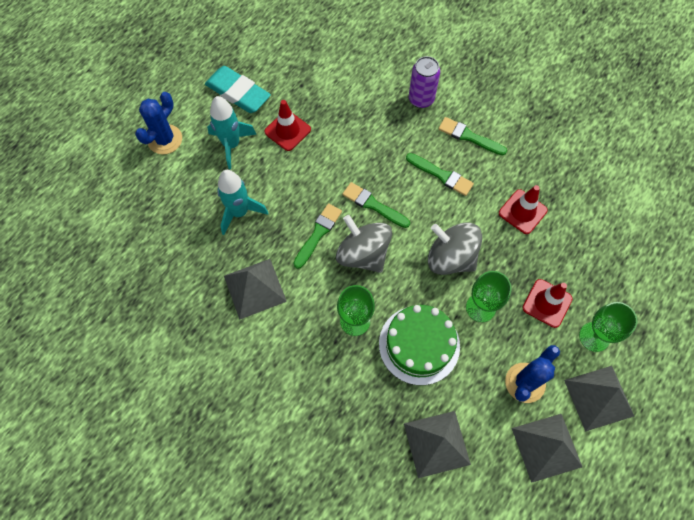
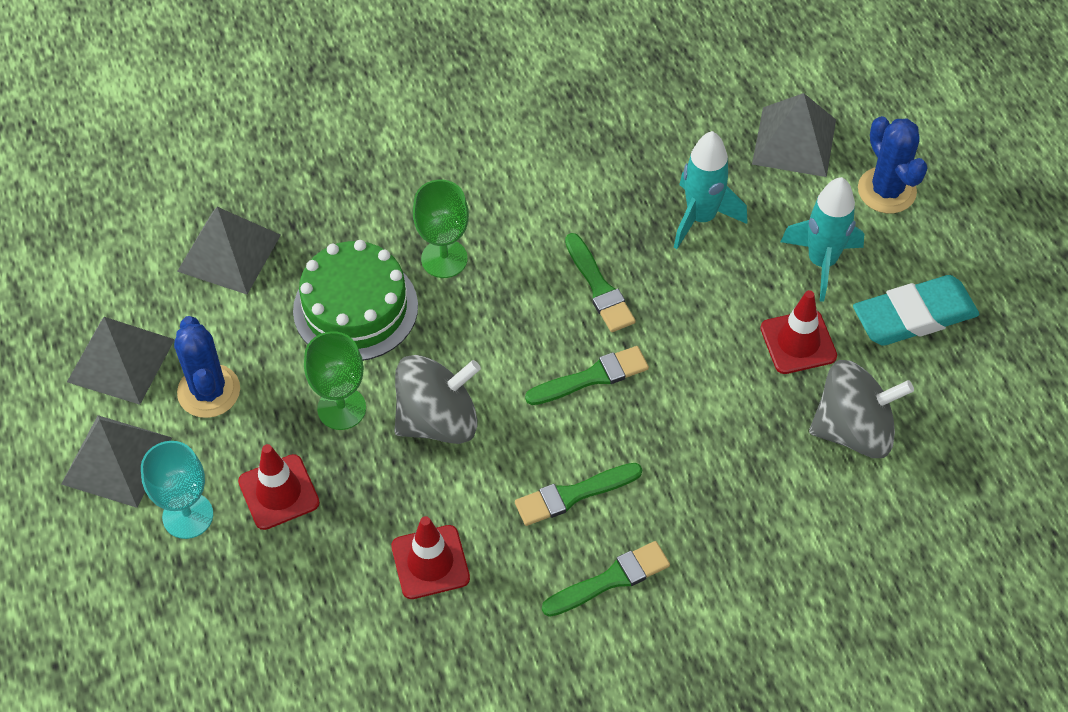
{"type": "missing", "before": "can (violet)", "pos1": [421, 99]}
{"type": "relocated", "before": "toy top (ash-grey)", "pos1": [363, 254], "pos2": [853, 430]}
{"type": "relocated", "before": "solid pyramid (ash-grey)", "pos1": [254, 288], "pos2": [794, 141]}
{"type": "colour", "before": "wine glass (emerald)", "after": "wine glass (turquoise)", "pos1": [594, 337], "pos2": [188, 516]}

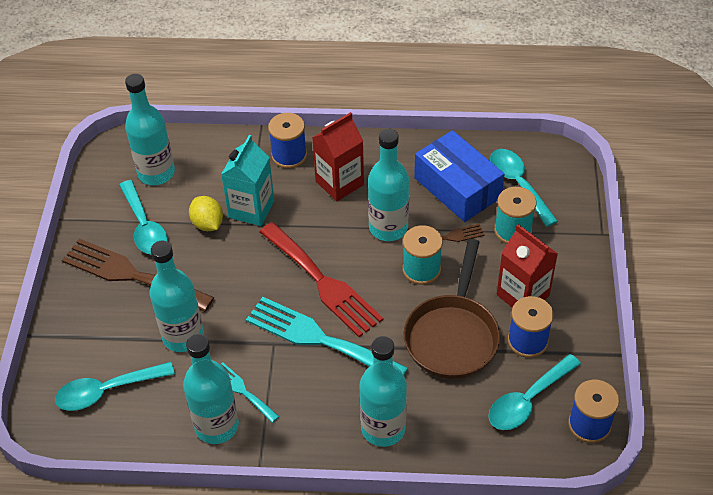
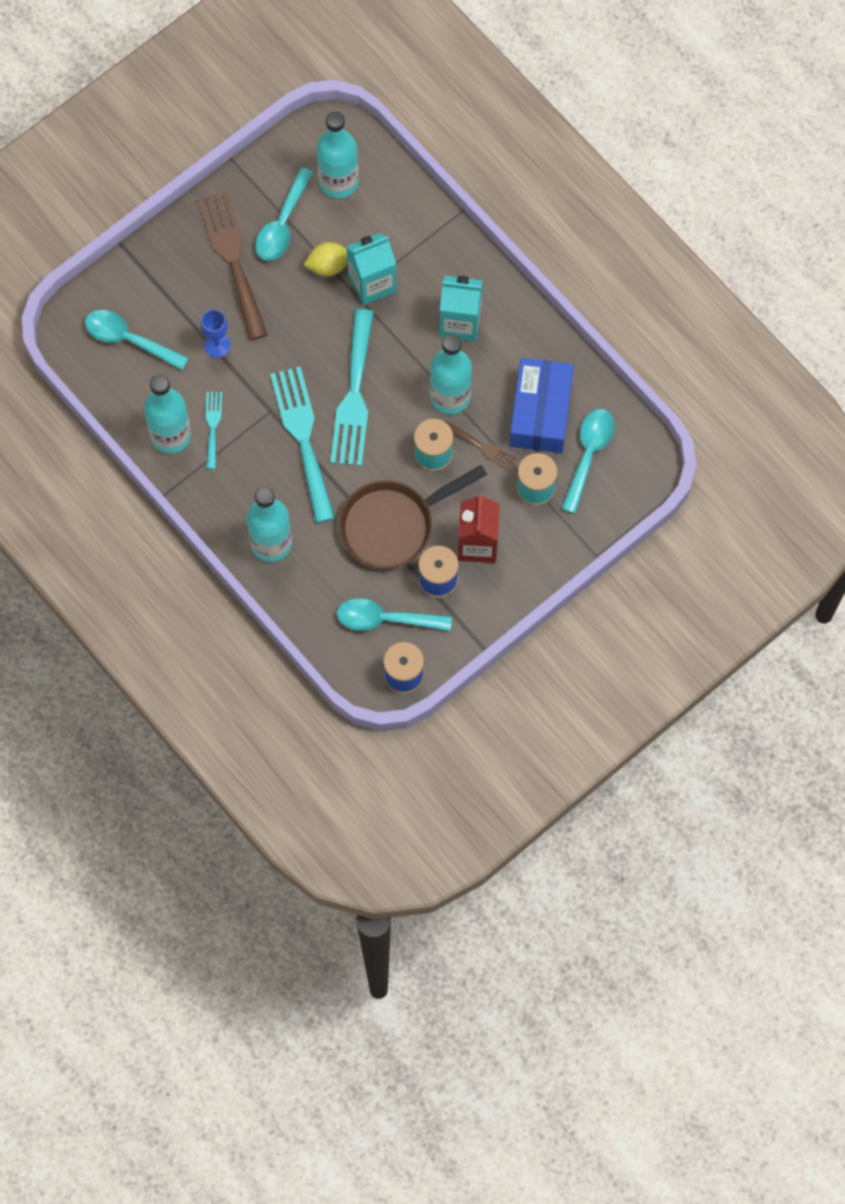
{"type": "colour", "before": "carton (red)", "after": "carton (turquoise)", "pos1": [339, 183], "pos2": [460, 322]}
{"type": "missing", "before": "spool (blue)", "pos1": [289, 155]}
{"type": "spun", "before": "citrus fruit (bright yellow)", "pos1": [208, 224], "pos2": [328, 266], "turn": 60}
{"type": "colour", "before": "fork (red)", "after": "fork (turquoise)", "pos1": [323, 282], "pos2": [354, 396]}
{"type": "exchanged", "before": "bottle (turquoise)", "after": "wine glass (blue)", "pos1": [183, 336], "pos2": [217, 345]}

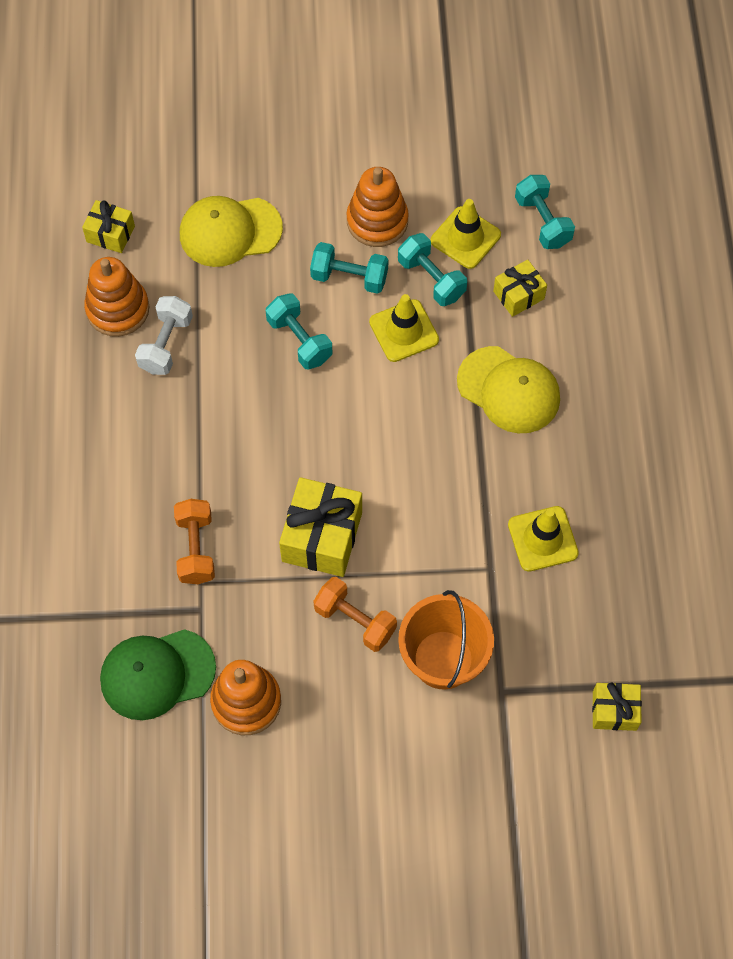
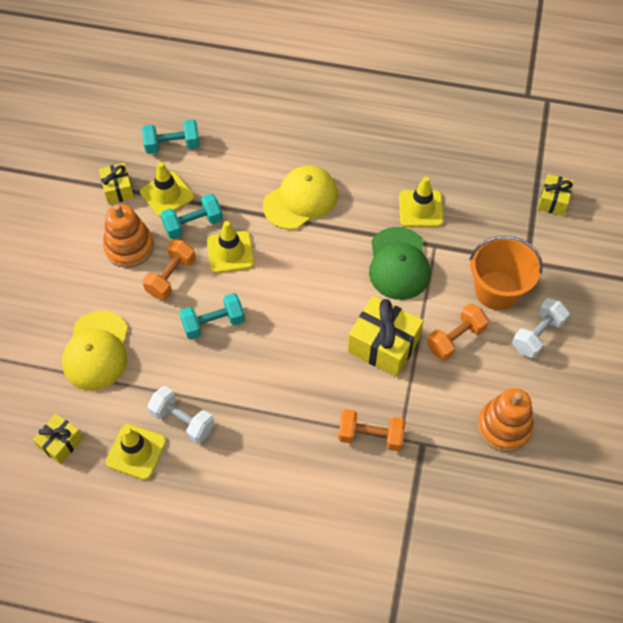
{"type": "colour", "before": "dumbbell (turquoise)", "after": "dumbbell (orange-coloured)", "pos1": [349, 277], "pos2": [171, 277]}
{"type": "exchanged", "before": "stacking rings (orange-coloured)", "after": "safety cone (bright yellow)", "pos1": [118, 309], "pos2": [136, 452]}
{"type": "relocated", "before": "present (bright yellow)", "pos1": [518, 295], "pos2": [118, 189]}
{"type": "relocated", "before": "cap (emerald)", "pos1": [157, 674], "pos2": [398, 264]}
{"type": "appeared", "after": "dumbbell (pure white)", "pos2": [537, 335]}

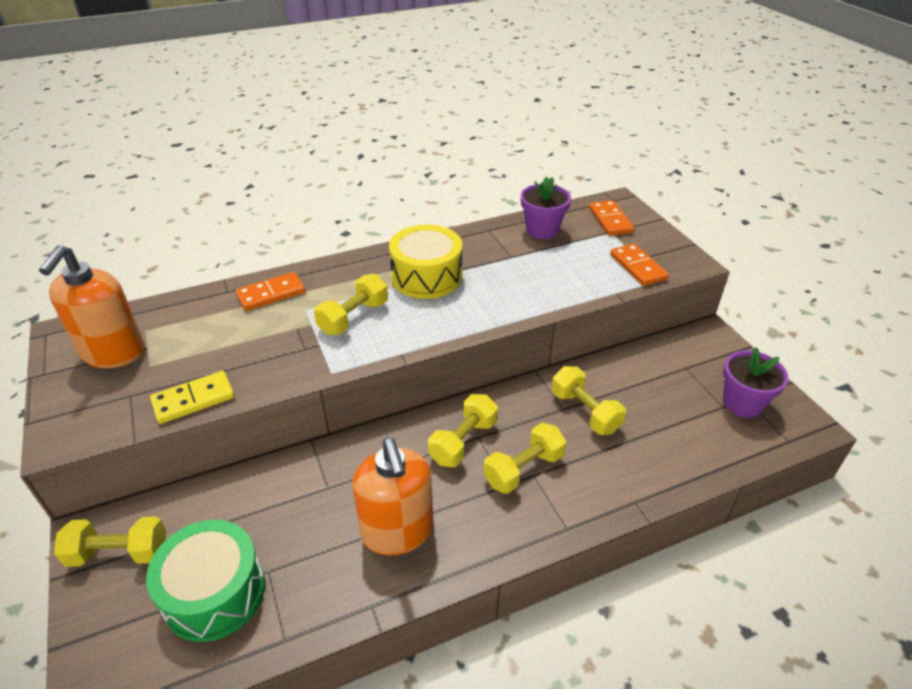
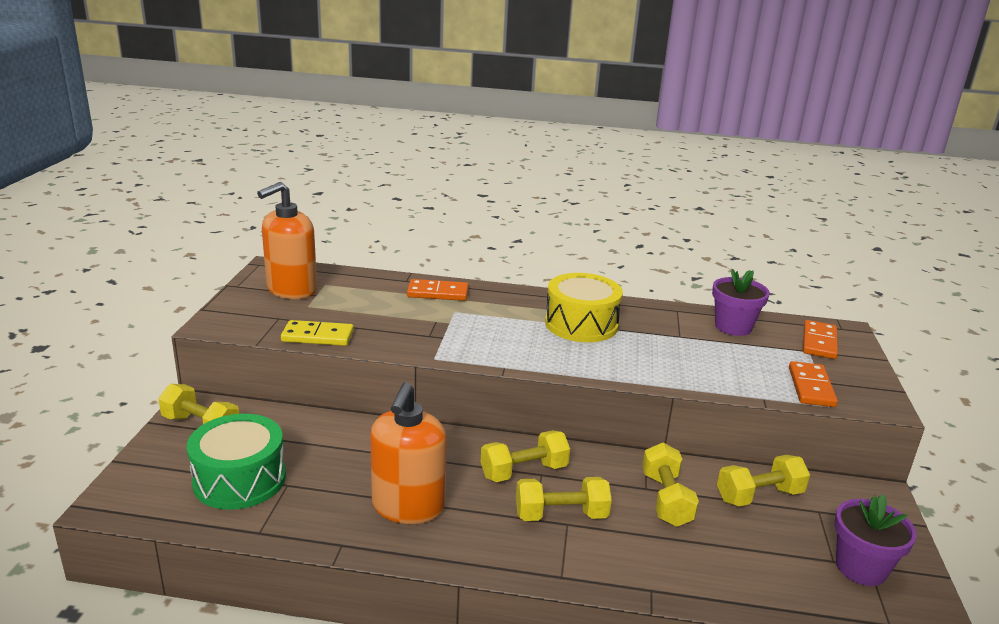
{"type": "relocated", "before": "dumbbell (bright yellow)", "pos1": [353, 317], "pos2": [759, 496]}

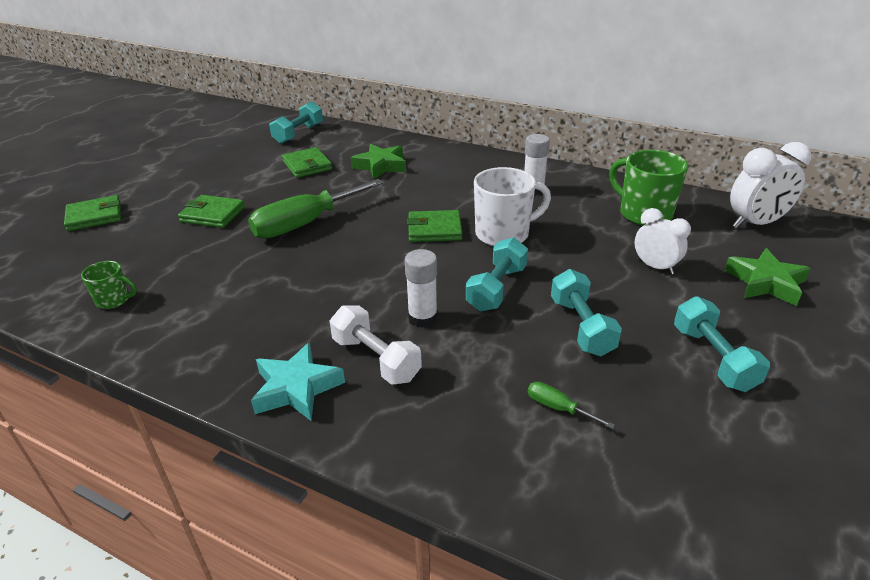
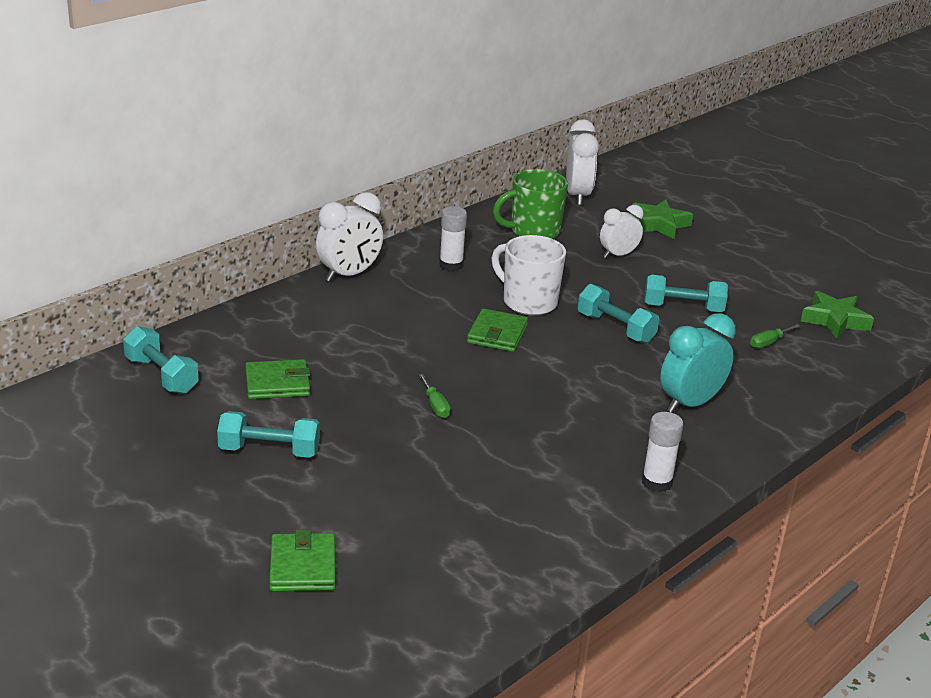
{"type": "relocated", "before": "star shape (emerald)", "pos1": [380, 166], "pos2": [834, 320]}
{"type": "spun", "before": "mug (pure white)", "pos1": [504, 234], "pos2": [528, 302], "turn": -45}
{"type": "size", "before": "screwdriver (emerald)", "pos1": [305, 224], "pos2": [435, 406], "scale": 0.42}
{"type": "missing", "before": "wallet (emerald)", "pos1": [213, 214]}
{"type": "relocated", "before": "stick of glue (pure white)", "pos1": [422, 318], "pos2": [657, 482]}
{"type": "missing", "before": "mug (emerald)", "pos1": [114, 300]}
{"type": "relocated", "before": "dumbbell (turquoise)", "pos1": [713, 358], "pos2": [269, 451]}
{"type": "exchanged", "before": "dumbbell (pure white)", "after": "bedside clock (turquoise)", "pos1": [376, 359], "pos2": [690, 404]}
{"type": "missing", "before": "star shape (turquoise)", "pos1": [296, 388]}
{"type": "appeared", "after": "bedside clock (pure white)", "pos2": [349, 275]}

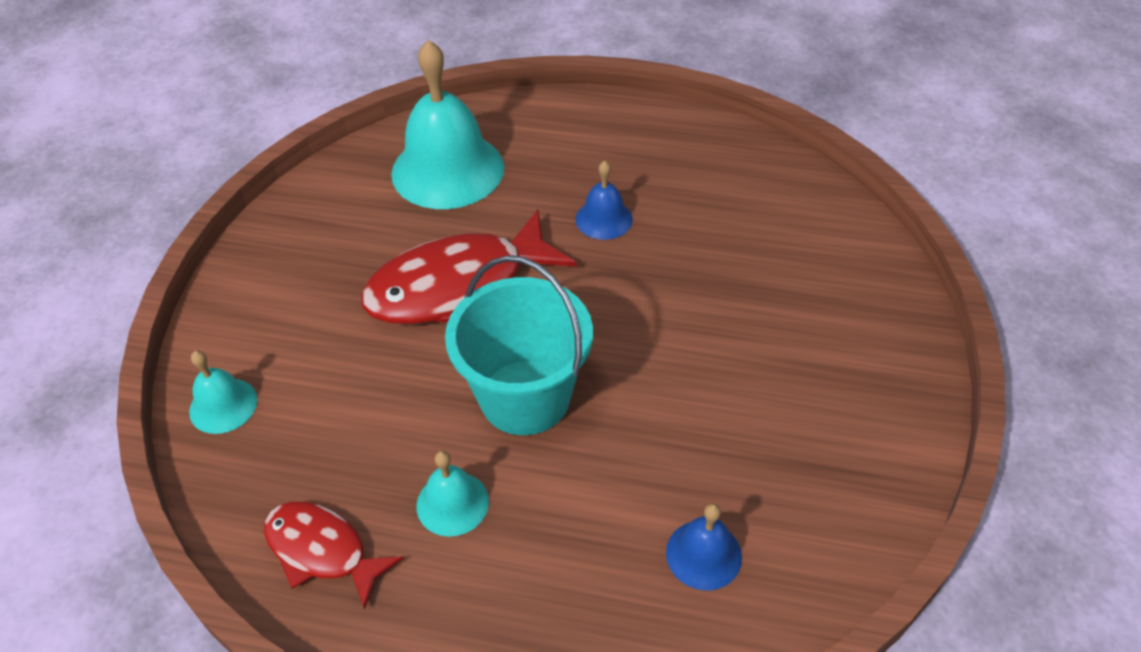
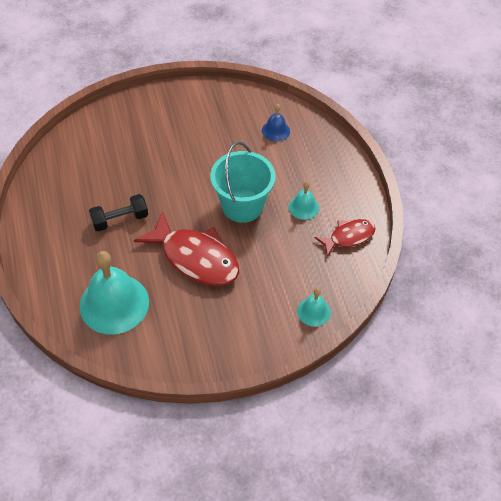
{"type": "exchanged", "before": "school bell (blue)", "after": "dumbbell (ebony)", "pos1": [604, 219], "pos2": [120, 219]}
{"type": "spun", "before": "fish (red)", "pos1": [322, 550], "pos2": [348, 237], "turn": -120}

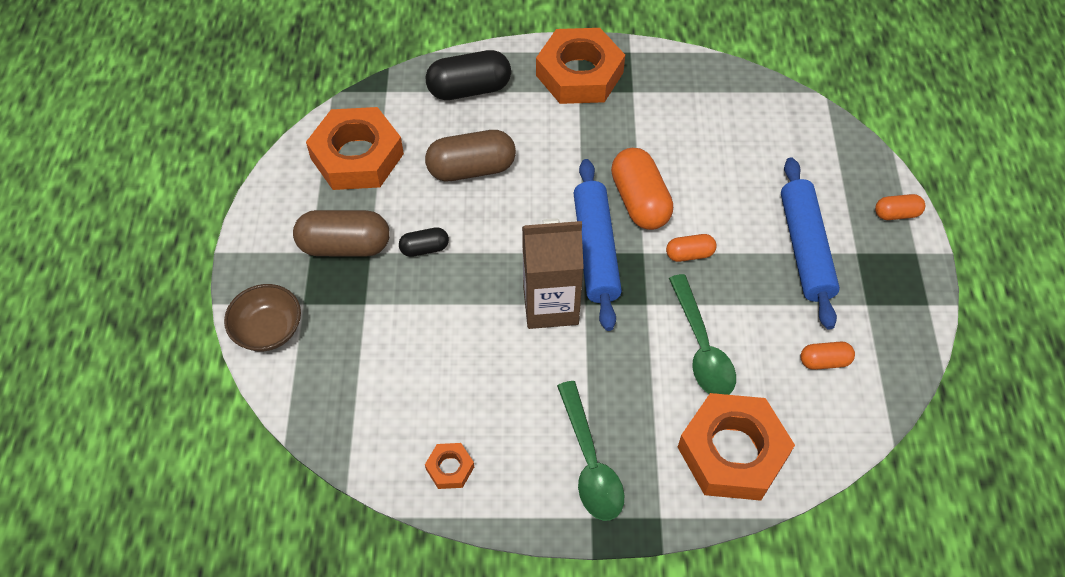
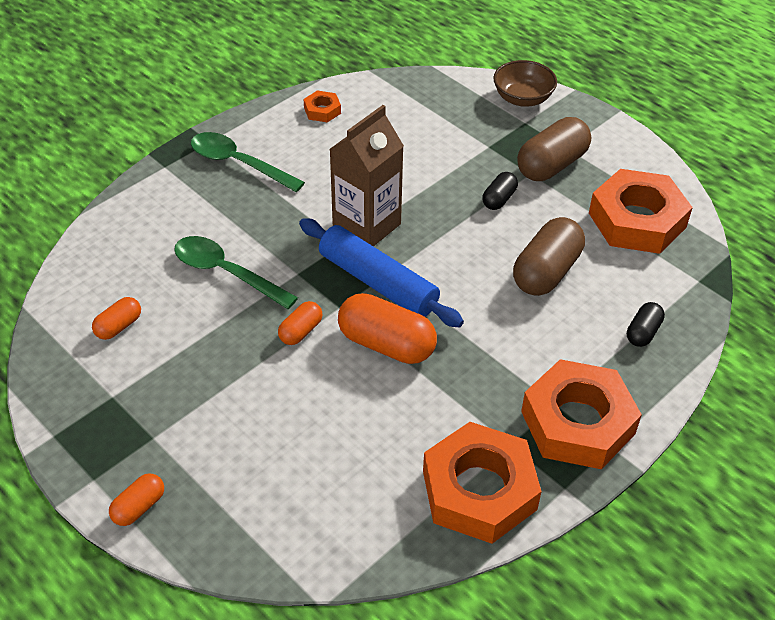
{"type": "size", "before": "pill (ebony)", "pos1": [469, 89], "pos2": [643, 332], "scale": 0.53}
{"type": "missing", "before": "pastry roller (blue)", "pos1": [805, 248]}
{"type": "relocated", "before": "nut (orange-coloured)", "pos1": [732, 452], "pos2": [479, 490]}

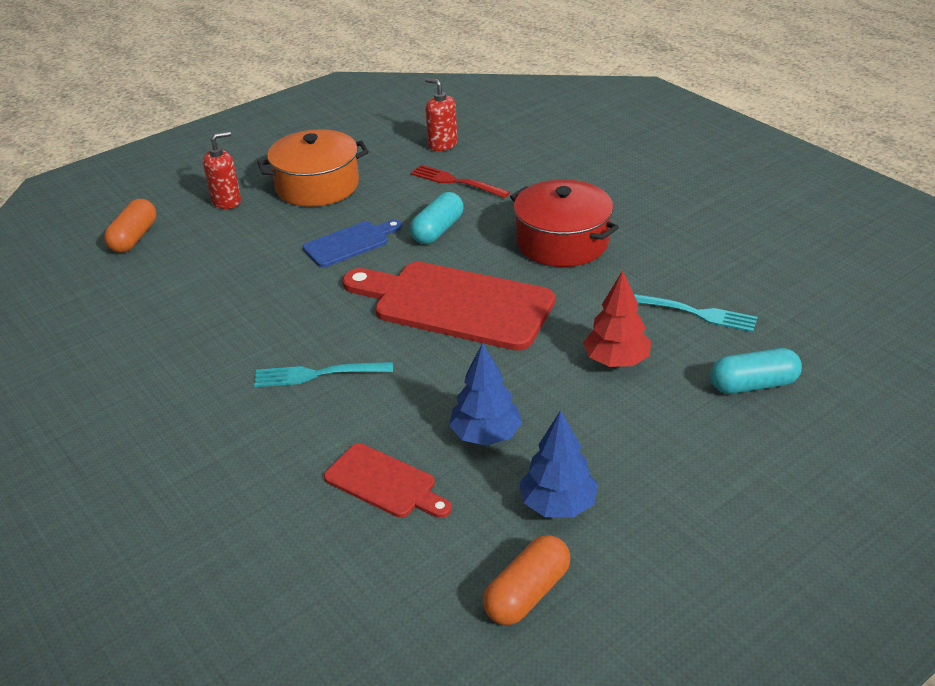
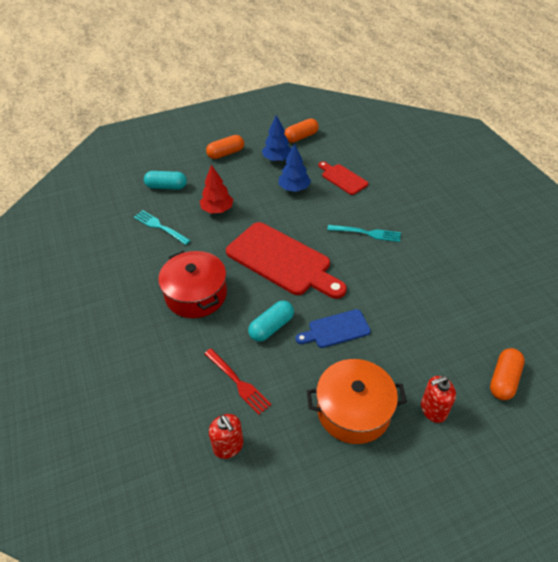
{"type": "appeared", "after": "pill (orange-coloured)", "pos2": [226, 153]}

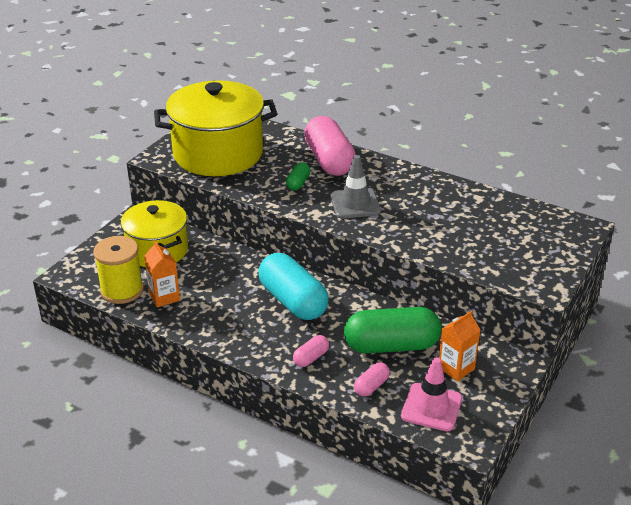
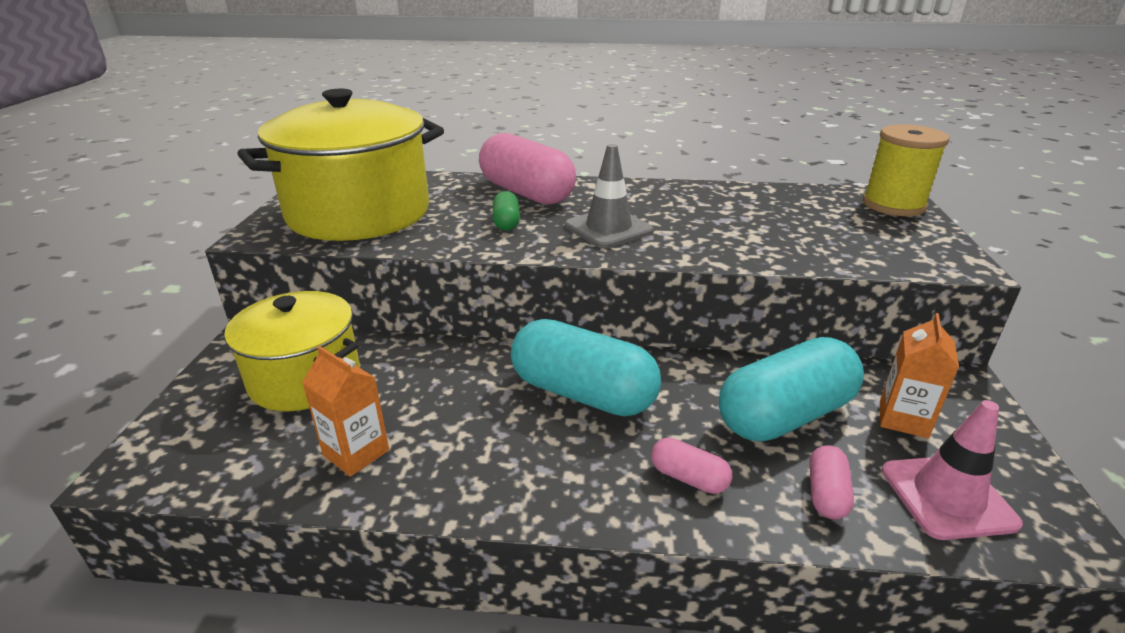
{"type": "relocated", "before": "spool (bright yellow)", "pos1": [122, 290], "pos2": [893, 205]}
{"type": "colour", "before": "pill (emerald)", "after": "pill (turquoise)", "pos1": [391, 346], "pos2": [785, 415]}
{"type": "spun", "before": "pill (pink)", "pos1": [311, 358], "pos2": [688, 478], "turn": -75}

